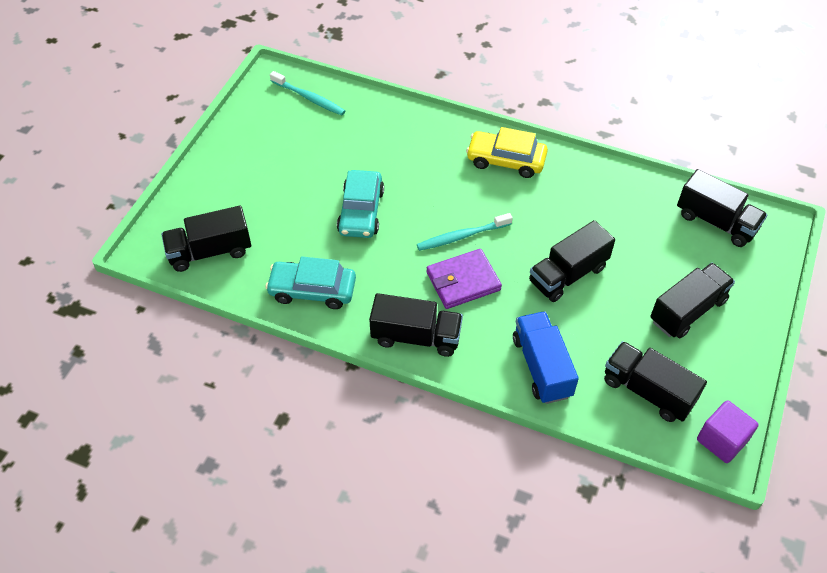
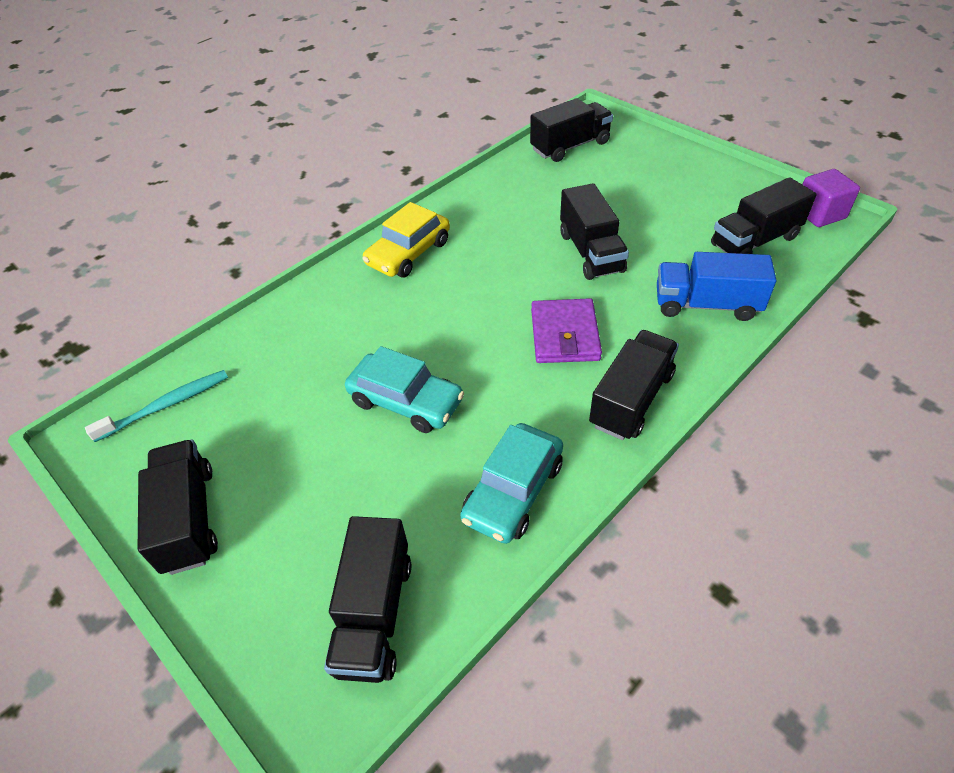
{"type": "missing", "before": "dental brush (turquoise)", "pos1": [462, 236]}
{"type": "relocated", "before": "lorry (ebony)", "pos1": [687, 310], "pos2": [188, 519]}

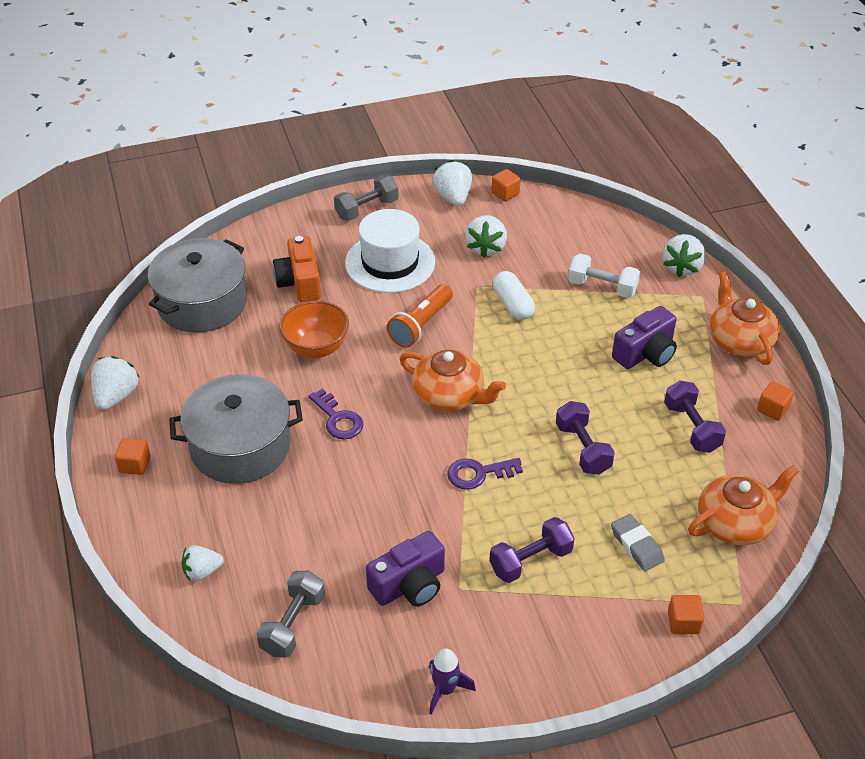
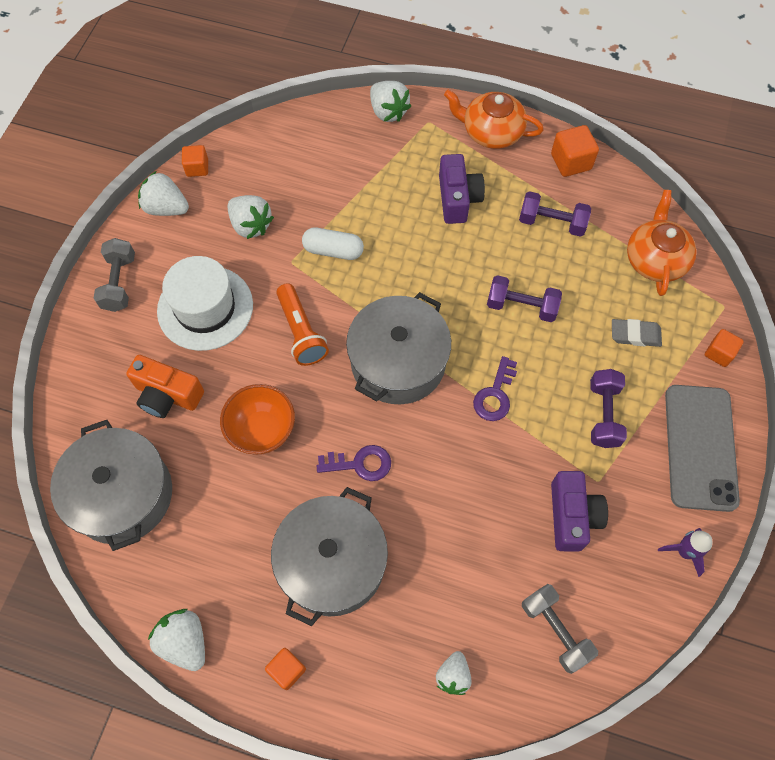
{"type": "missing", "before": "dumbbell (pure white)", "pos1": [602, 287]}
{"type": "exchanged", "before": "china teapot (orange-coloured)", "after": "cooking pot (ash-grey)", "pos1": [450, 395], "pos2": [398, 362]}
{"type": "size", "before": "cube (orange-coloured)", "pos1": [772, 409], "pos2": [571, 162], "scale": 1.51}
{"type": "appeared", "after": "phone (ash-grey)", "pos2": [700, 447]}

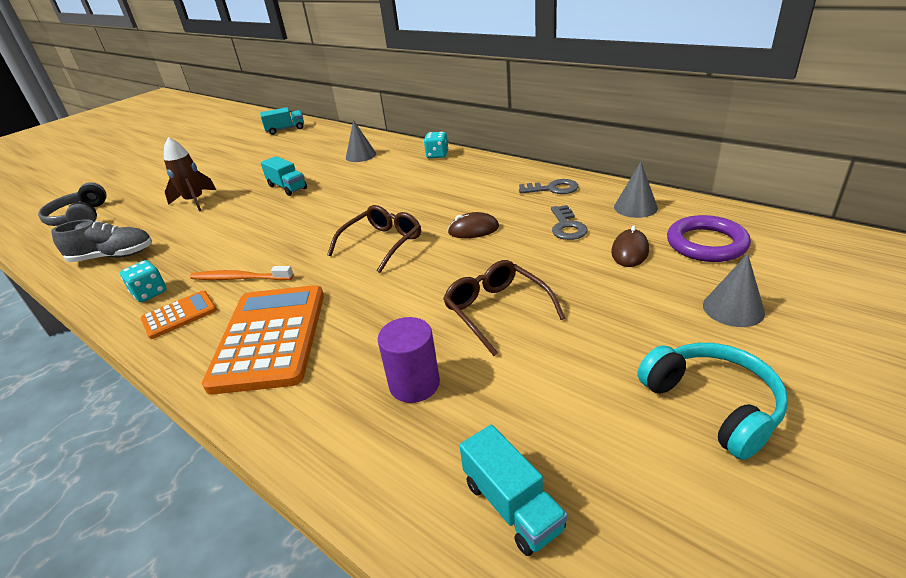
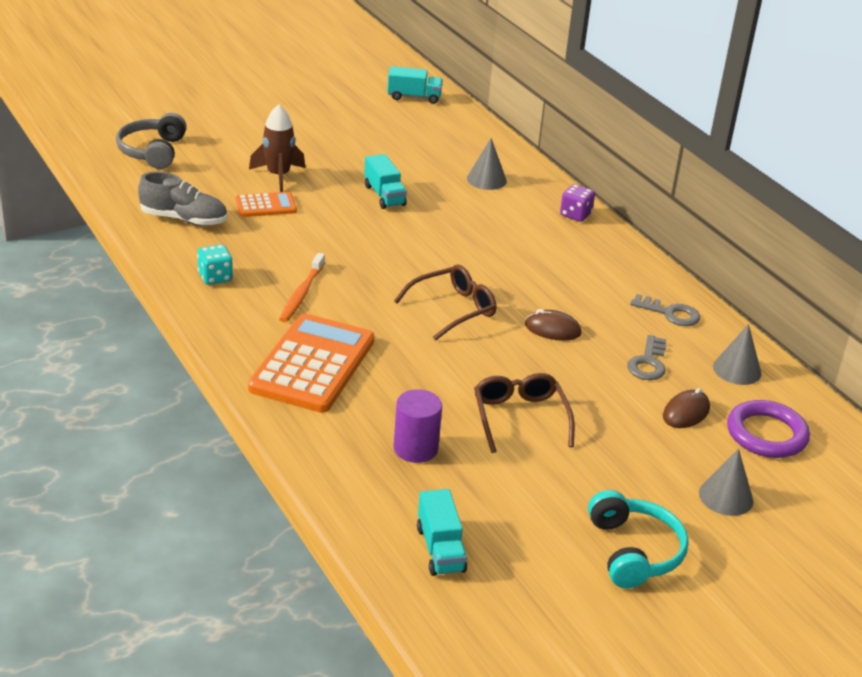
{"type": "colour", "before": "game die (turquoise)", "after": "game die (violet)", "pos1": [437, 155], "pos2": [575, 214]}
{"type": "spun", "before": "dental brush (orange-coloured)", "pos1": [239, 278], "pos2": [301, 294], "turn": -105}
{"type": "relocated", "before": "pocket calculator (orange-coloured)", "pos1": [179, 315], "pos2": [266, 206]}

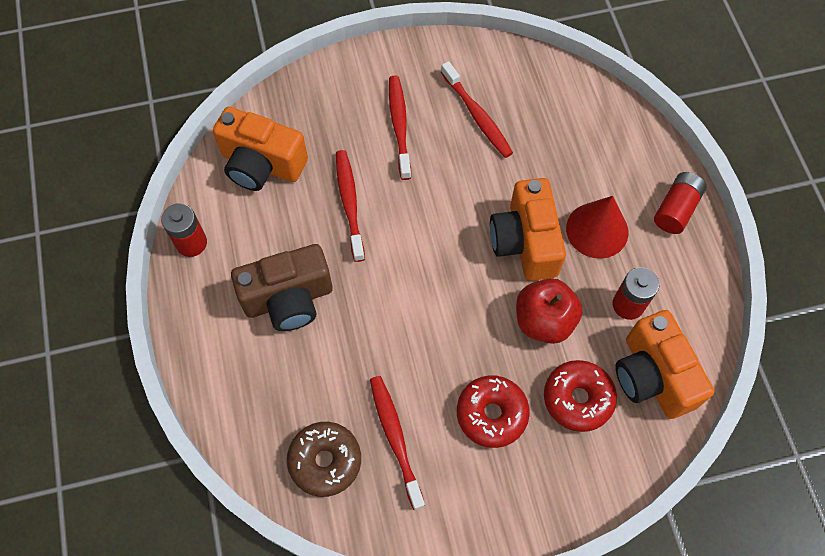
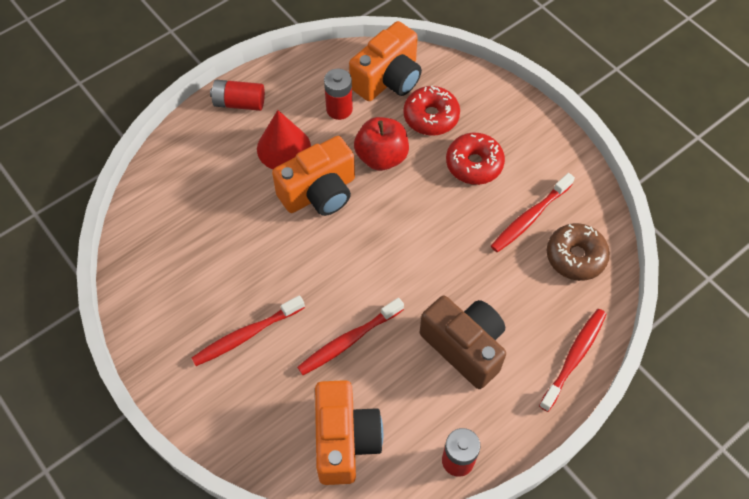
{"type": "relocated", "before": "dental brush (red)", "pos1": [477, 115], "pos2": [574, 357]}

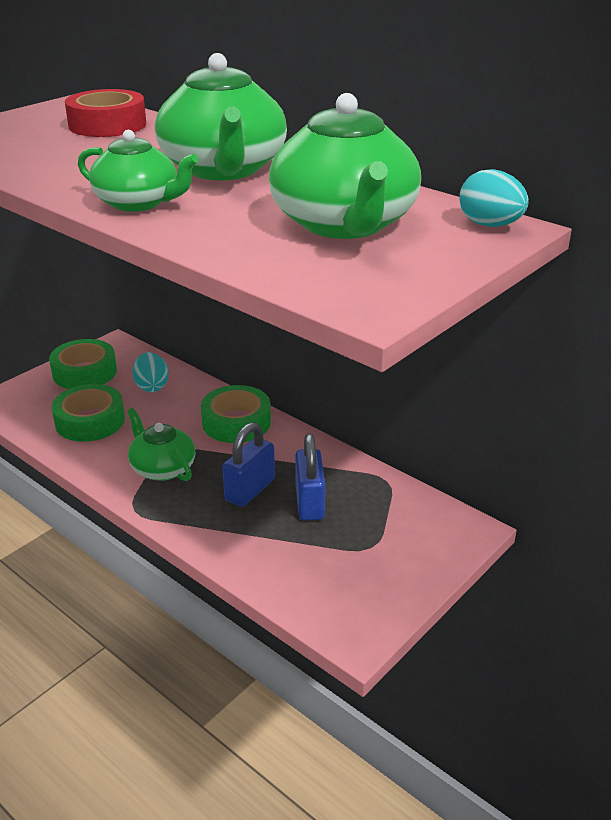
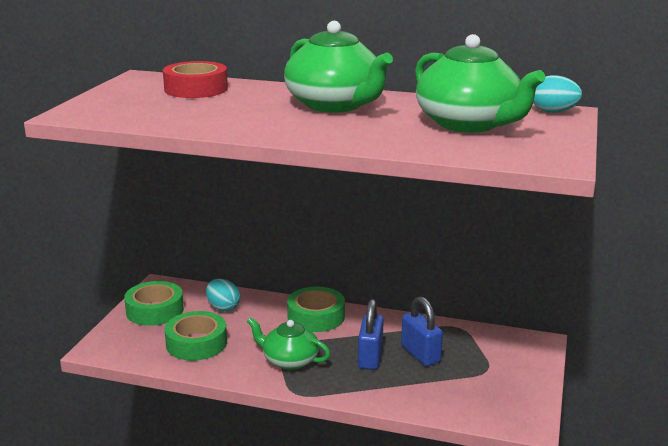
{"type": "missing", "before": "china teapot (emerald)", "pos1": [138, 203]}

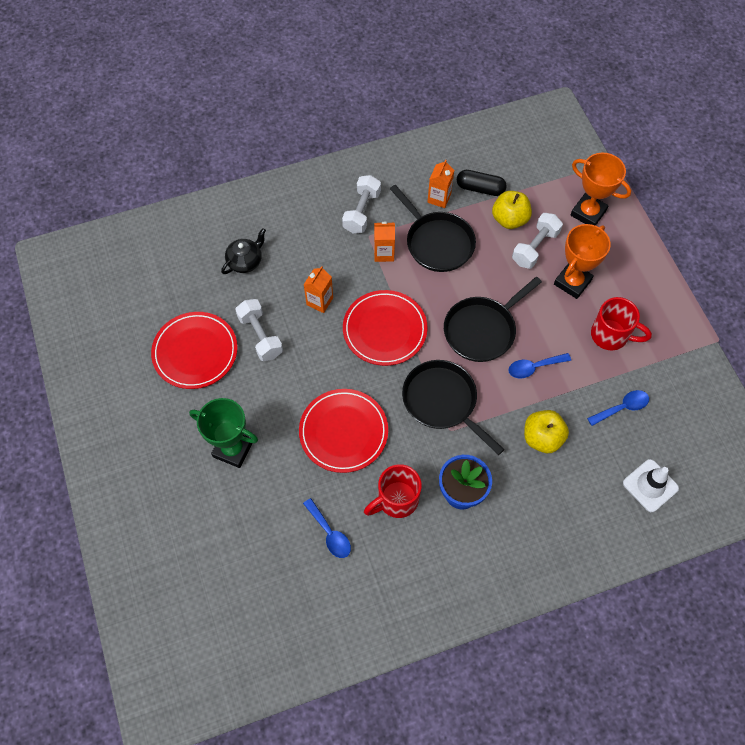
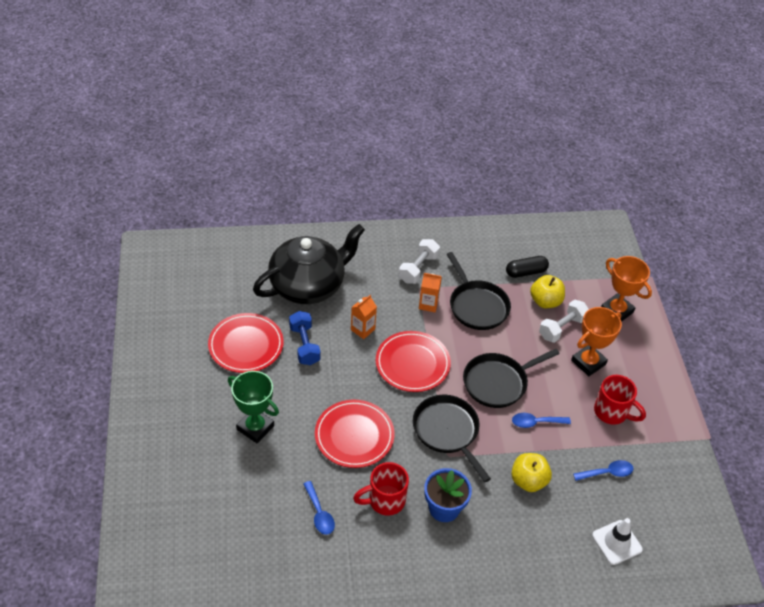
{"type": "missing", "before": "carton (orange-coloured)", "pos1": [439, 198]}
{"type": "spun", "before": "pill (ebony)", "pos1": [480, 188], "pos2": [526, 272], "turn": -45}
{"type": "size", "before": "china teapot (ebony)", "pos1": [245, 261], "pos2": [308, 285], "scale": 2.37}
{"type": "colour", "before": "dumbbell (pure white)", "after": "dumbbell (blue)", "pos1": [260, 336], "pos2": [304, 345]}

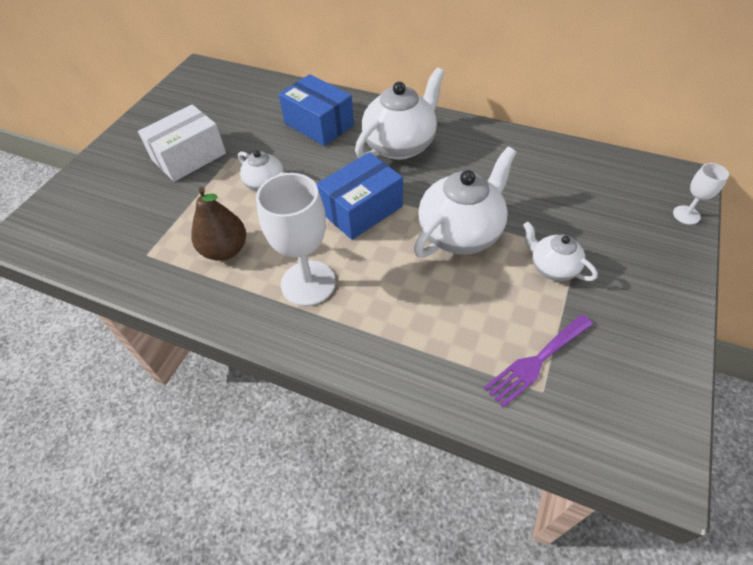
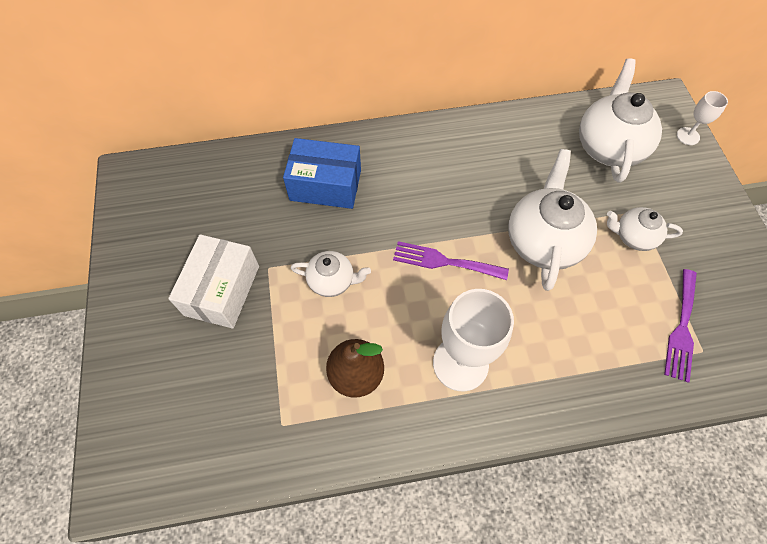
{"type": "relocated", "before": "china teapot (pure white)", "pos1": [400, 145], "pos2": [609, 147]}
{"type": "exchanged", "before": "package (blue)", "after": "fork (violet)", "pos1": [361, 209], "pos2": [444, 261]}

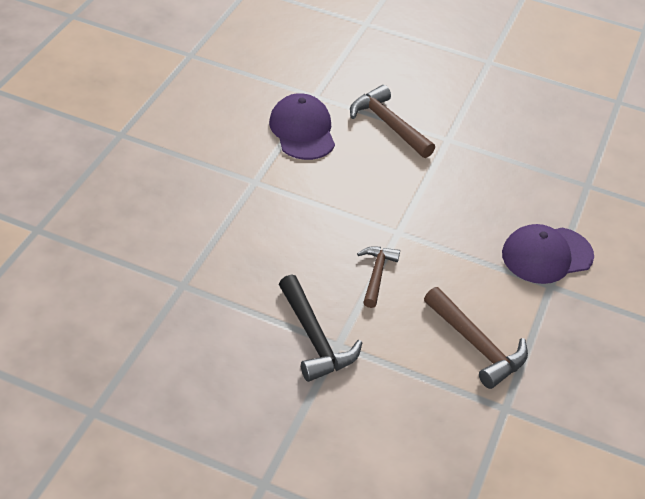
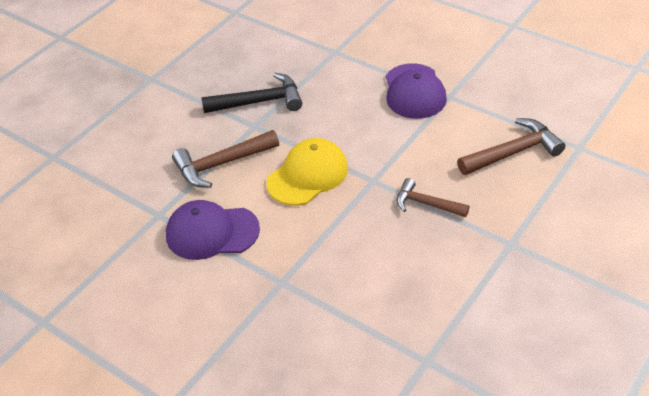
{"type": "relocated", "before": "carpenter's hammer (ebony)", "pos1": [315, 339], "pos2": [260, 102]}
{"type": "appeared", "after": "cap (bright yellow)", "pos2": [307, 175]}

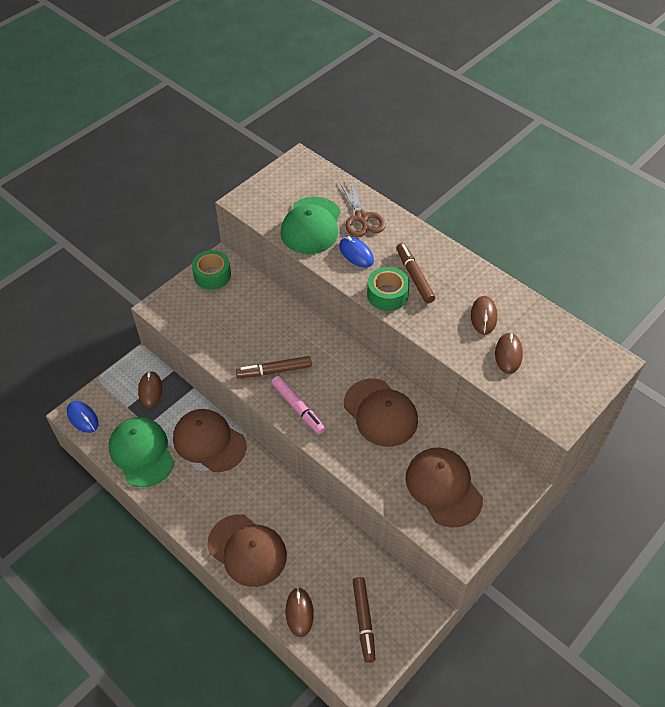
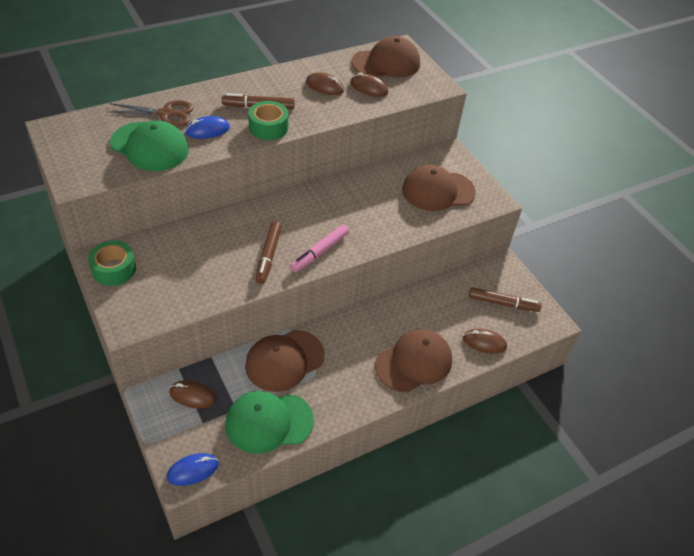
{"type": "spun", "before": "felt pen (pink)", "pos1": [298, 408], "pos2": [319, 252], "turn": 150}
{"type": "relocated", "before": "cap (brown)", "pos1": [380, 412], "pos2": [386, 63]}

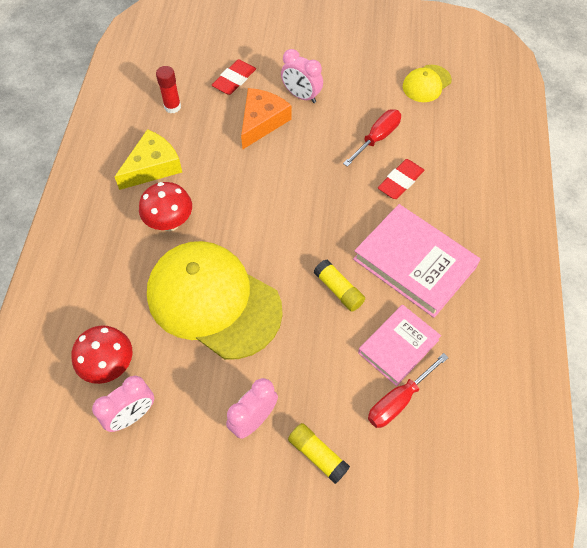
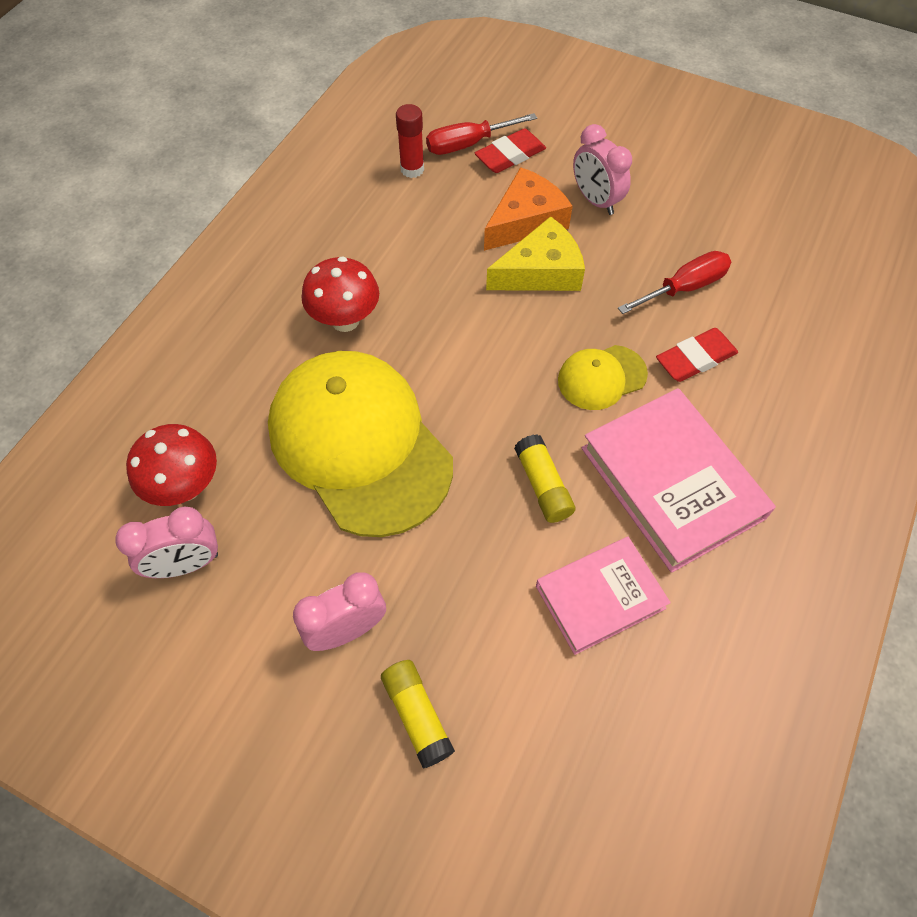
{"type": "relocated", "before": "cap (bright yellow)", "pos1": [426, 84], "pos2": [601, 377]}
{"type": "relocated", "before": "cheese wedge (bright yellow)", "pos1": [152, 167], "pos2": [541, 271]}
{"type": "relocated", "before": "screwdriver (red)", "pos1": [398, 400], "pos2": [468, 144]}

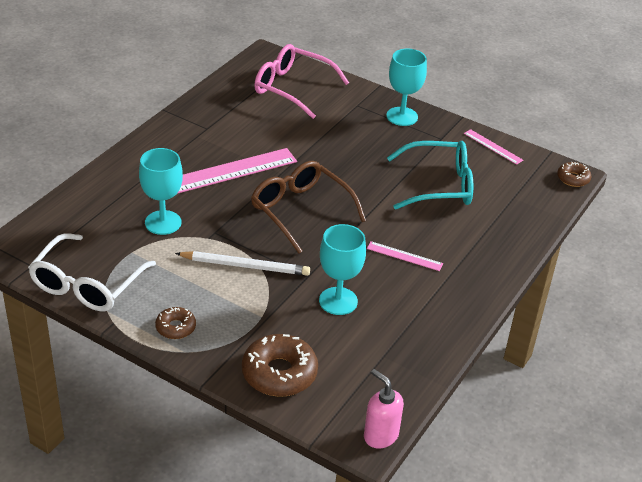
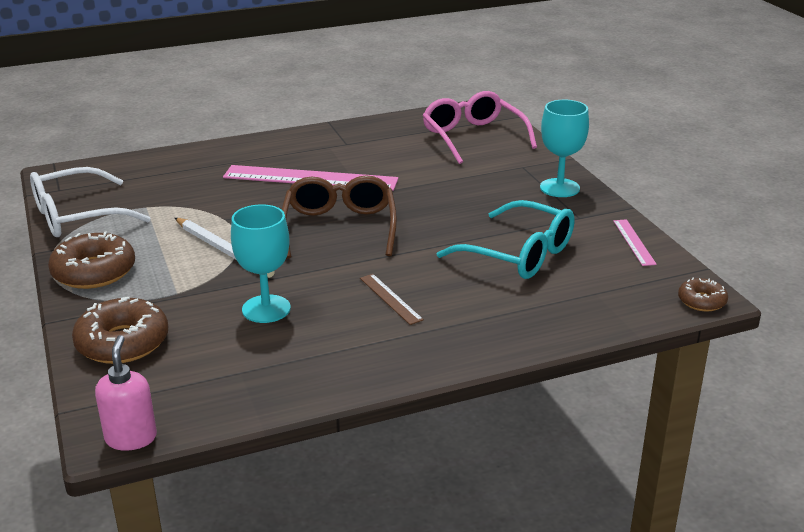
{"type": "missing", "before": "wine glass (turquoise)", "pos1": [163, 222]}
{"type": "colour", "before": "measuring stick (pink)", "after": "measuring stick (brown)", "pos1": [404, 256], "pos2": [390, 298]}
{"type": "size", "before": "donut (brown)", "pos1": [175, 327], "pos2": [94, 272], "scale": 1.82}

